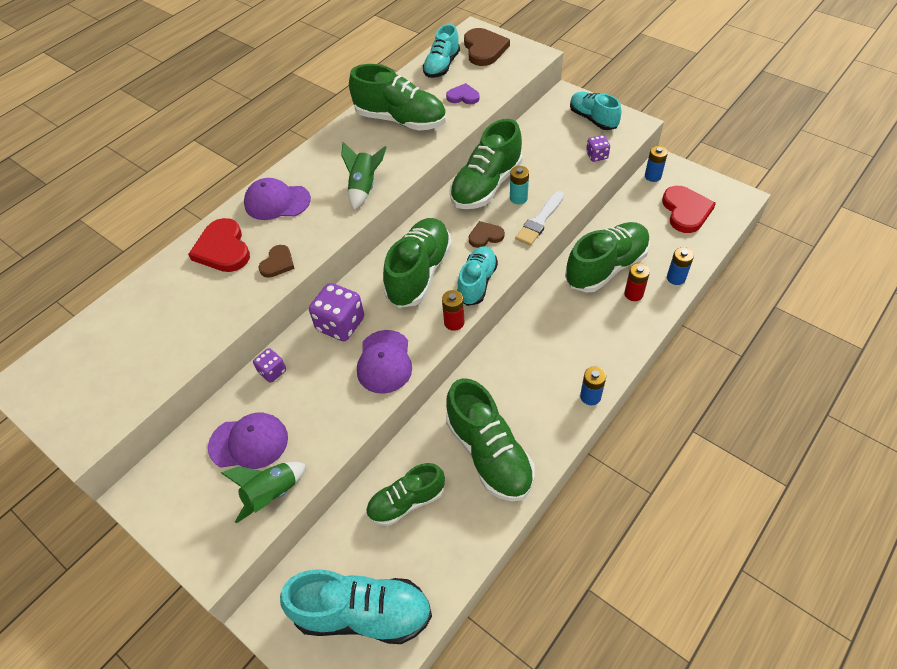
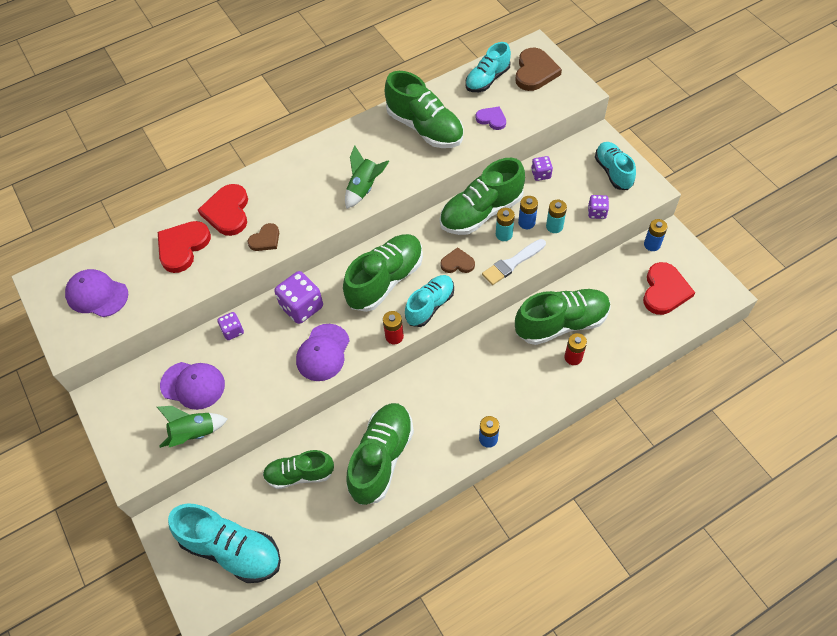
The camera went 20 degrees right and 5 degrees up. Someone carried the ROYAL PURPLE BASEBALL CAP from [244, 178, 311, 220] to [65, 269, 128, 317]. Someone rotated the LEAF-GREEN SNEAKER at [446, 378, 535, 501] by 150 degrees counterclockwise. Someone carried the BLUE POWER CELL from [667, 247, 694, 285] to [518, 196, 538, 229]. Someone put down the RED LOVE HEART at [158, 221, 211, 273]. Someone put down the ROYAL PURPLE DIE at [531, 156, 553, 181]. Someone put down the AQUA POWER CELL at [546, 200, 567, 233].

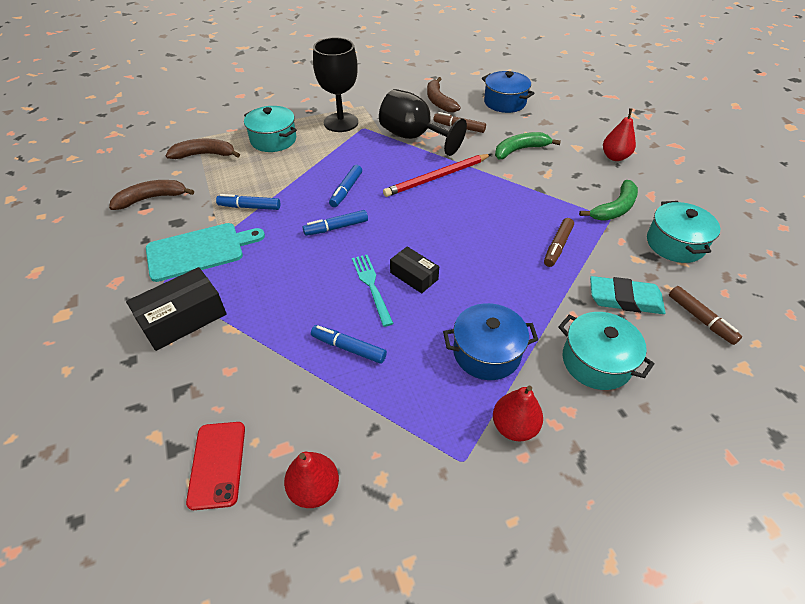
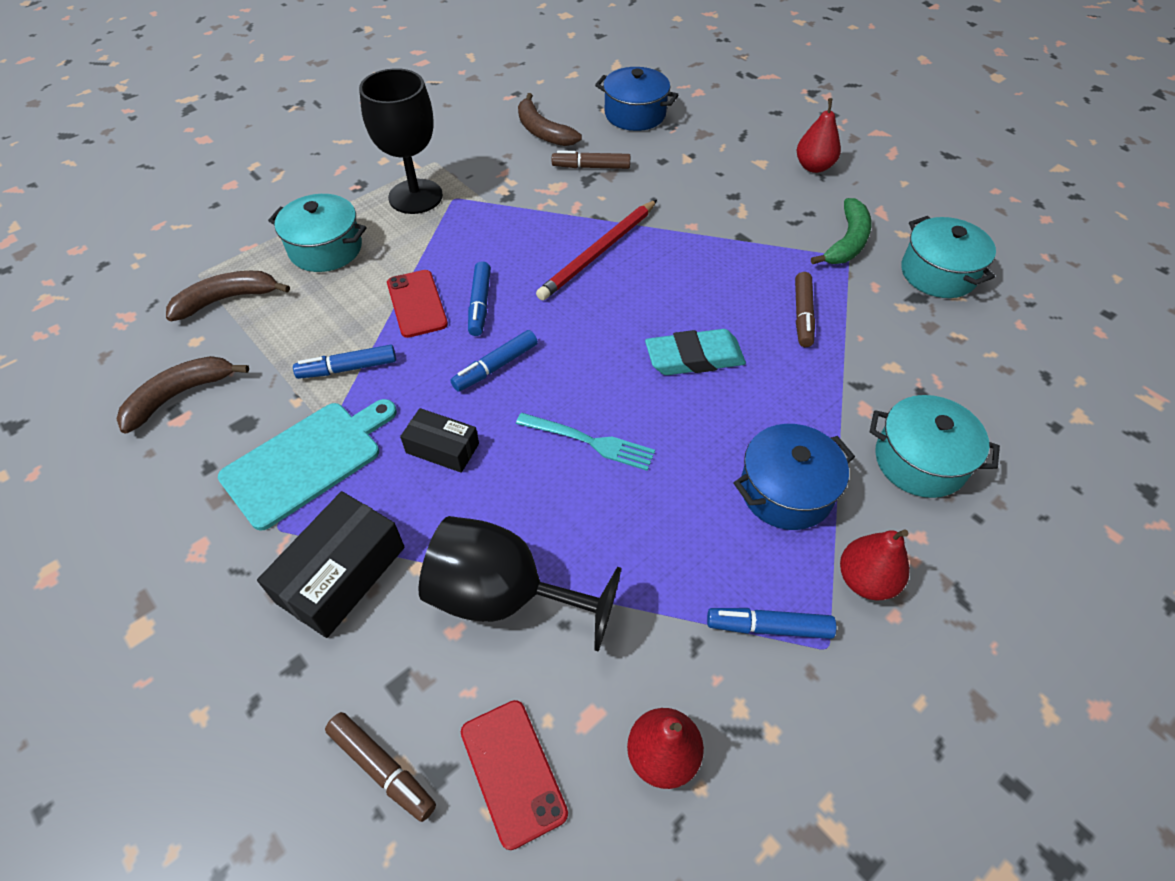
The camera went 20 degrees left and 5 degrees up. Someone carried the BLUE FELT PEN from [311, 325, 387, 364] to [707, 608, 836, 639]. Someone rotated the AQUA DINNER FORK at [352, 255, 394, 327] by 150 degrees clockwise. Someone carried the EBONY GOBLET from [379, 89, 467, 156] to [419, 516, 621, 651]. Someone carried the EBONY BOX from [390, 246, 439, 293] to [400, 408, 479, 473]. Someone took away the LEAF-GREEN BANANA at [495, 132, 561, 159]. Someone carried the AQUA PENCIL ERASER from [590, 276, 666, 314] to [645, 329, 746, 375]. Someone carried the BROWN FELT PEN from [669, 286, 742, 345] to [325, 712, 436, 822]. Someone put down the RED PHONE at [387, 270, 448, 338].

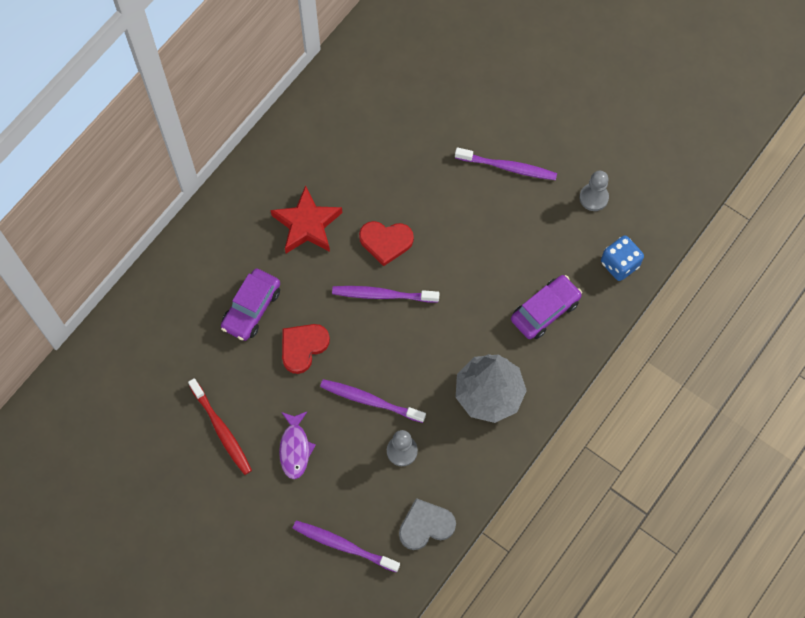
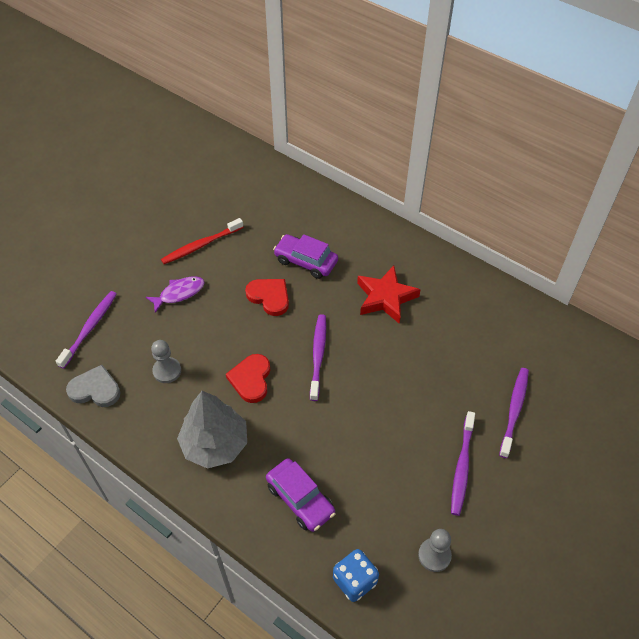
The camera went 90 degrees right and 15 degrees down. Someone rotated the ROYAL PURPLE FISH FIGURE at [279, 412, 316, 479] by 150 degrees clockwise. Someone carried the ROYAL PURPLE DENTAL BRUSH from [320, 379, 426, 423] to [499, 368, 529, 458]. Someone carried the RED LOVE HEART from [359, 221, 414, 266] to [226, 354, 270, 403]. Someone rotated the GREY LOVE HEART at [399, 498, 456, 550] by 60 degrees counterclockwise.

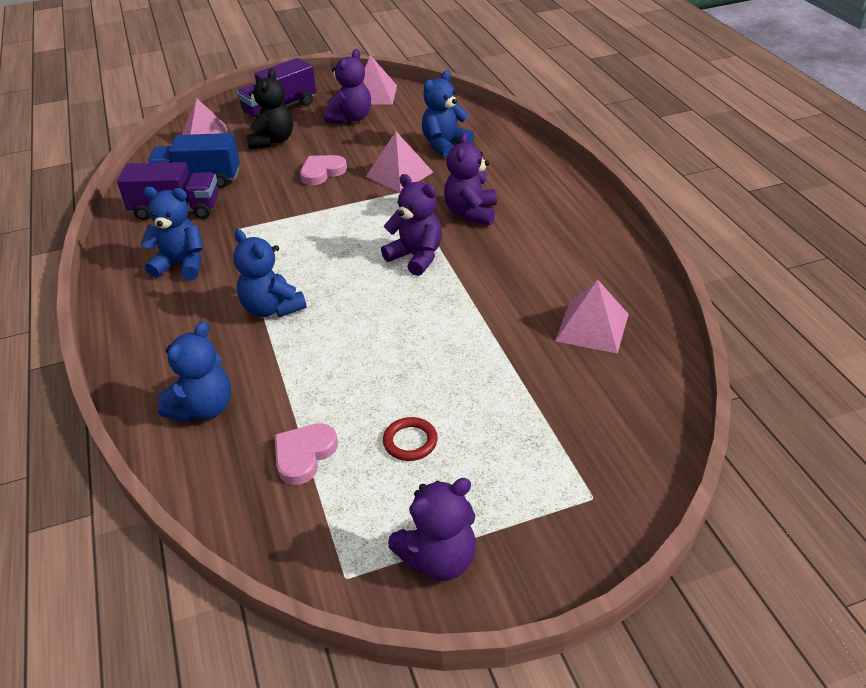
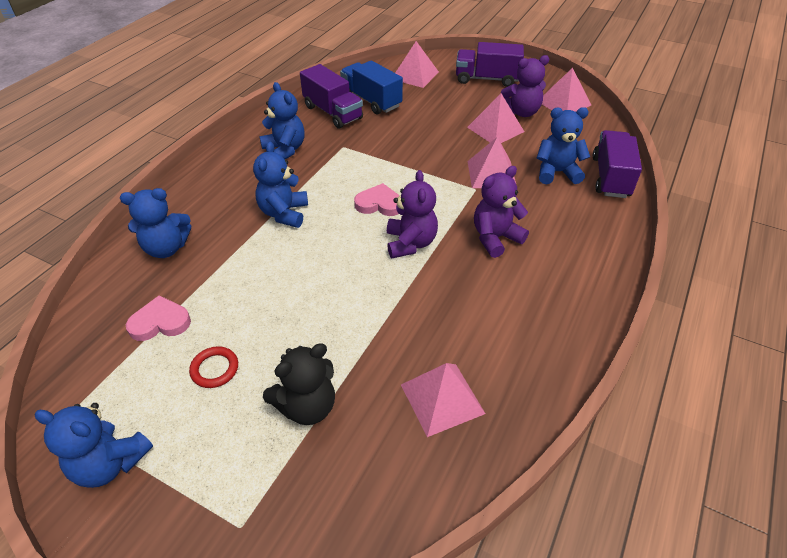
The camera went 45 degrees right and 5 degrees up. Someone carried the EBONY STUFFED BEAR from [247, 69, 293, 149] to [263, 343, 335, 425]. Someone carried the ROSY LOVE HEART from [300, 155, 347, 185] to [354, 183, 400, 216]. Someone repainted the ROYAL PURPLE STUFFED BEAR at [388, 478, 476, 581], which became the BLUE STUFFED BEAR at [34, 403, 153, 488]. Someone put down the ROSY SOLID PYRAMID at [467, 94, 524, 143]. Someone put down the ROYAL PURPLE TOY TRUCK at [593, 130, 642, 198].

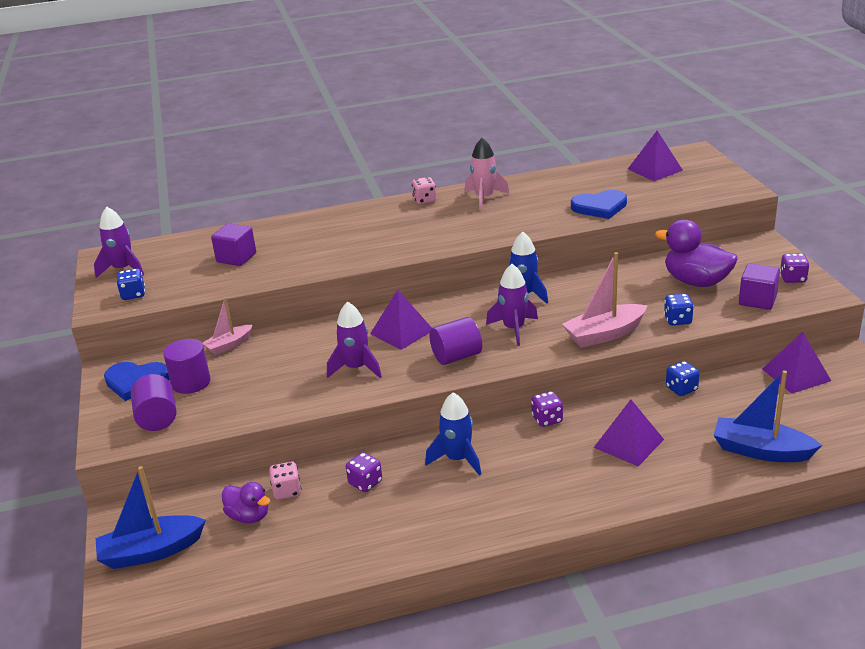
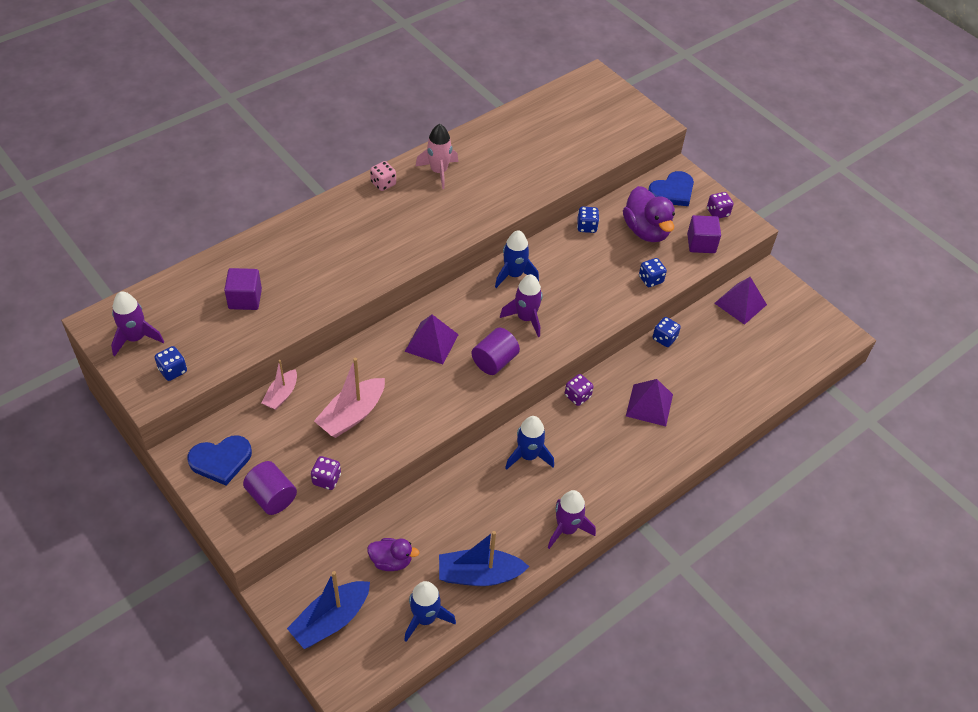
The camera went 30 degrees left and 20 degrees up. Someone took away the ROYAL PURPLE CYLINDER at [163, 339, 210, 394]. Someone took away the ROSY DIE at [269, 462, 302, 500]. Someone carried the ROYAL PURPLE TOY ROCKET from [327, 302, 382, 378] to [548, 490, 596, 549]. Someone carried the ROYAL PURPLE DIE from [346, 452, 382, 492] to [311, 456, 341, 490]. Someone carried the ROSY TOY BOAT from [562, 252, 648, 348] to [314, 358, 385, 438]. Someone carried the BLUE LOVE HEART from [571, 190, 627, 219] to [648, 171, 694, 206]. Someone took away the ROYAL PURPLE SOLID PYRAMID at [628, 131, 683, 181]. Someone rotated the ROYAL PURPLE DUCK at [655, 219, 738, 287] by 120 degrees counterclockwise. Someone carried the BLUE TOY BOAT from [714, 370, 822, 462] to [439, 531, 529, 586]. Someone put down the BLUE TOY ROCKET at [404, 581, 456, 642]. Someone put down the BLUE DIE at [577, 207, 599, 233].

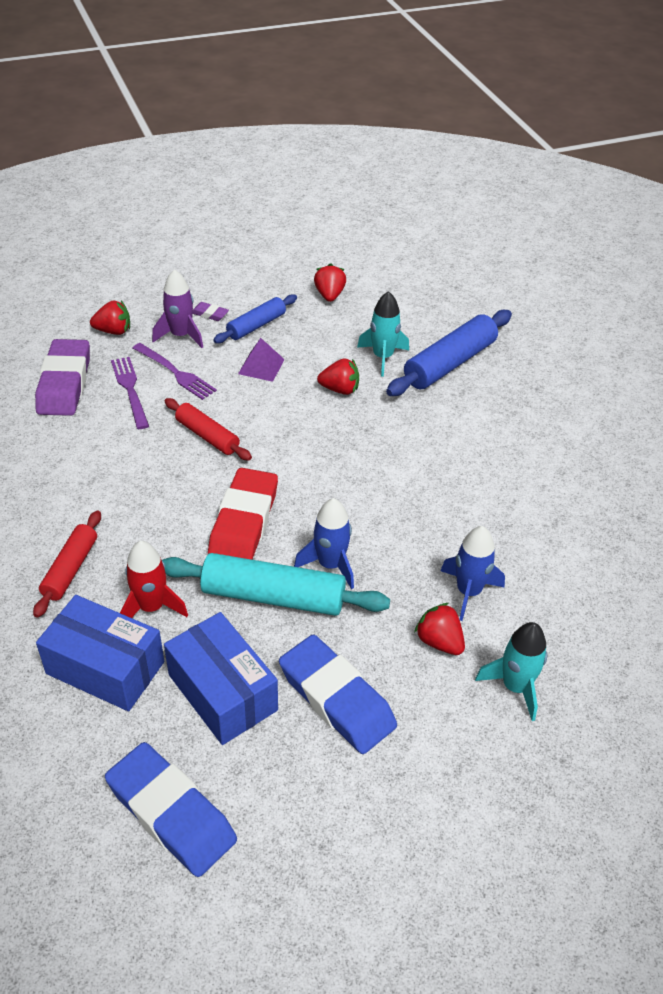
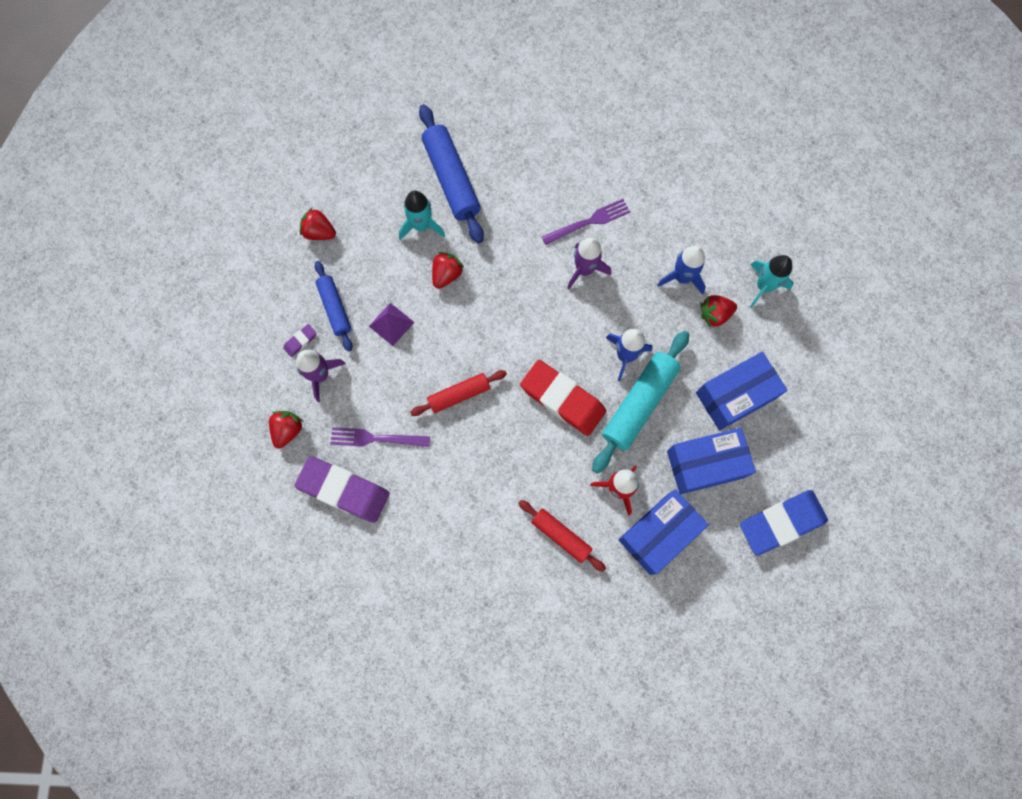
The camera went 65 degrees left and 30 degrees up. Someone carried the ROYAL PURPLE DINNER FORK from [133, 343, 217, 400] to [542, 199, 630, 245]. Someone swapped the BLUE PENCIL ERASER at [279, 634, 397, 754] for the BLUE BOX at [696, 352, 787, 430]. Someone put down the ROYAL PURPLE TOY ROCKET at [567, 238, 611, 289].

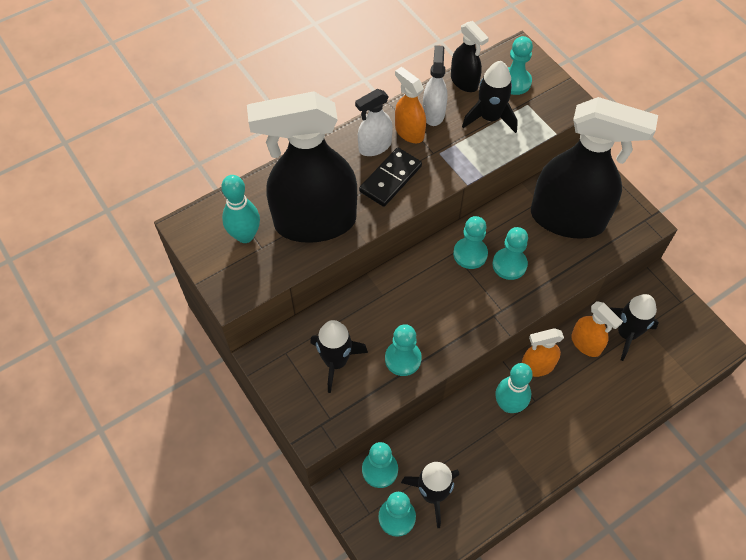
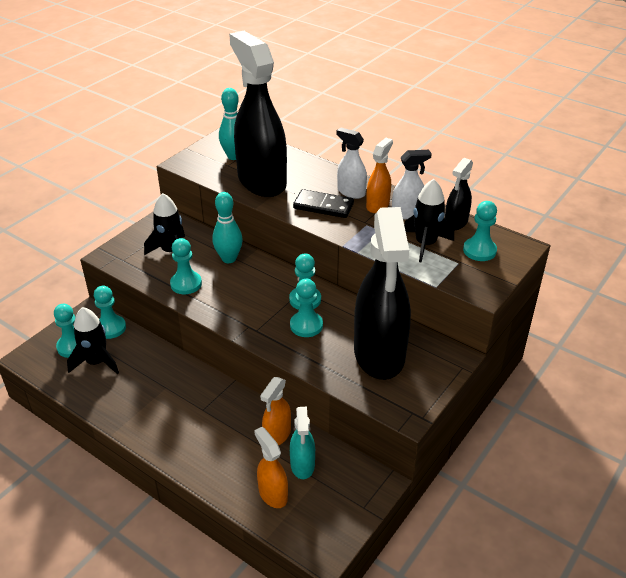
The camera went 70 degrees right and 20 degrees down. Someone carried the AQUA TENPIN from [495, 363, 533, 413] to [212, 192, 243, 263]. Someone carried the ORANGE SPRAY CLEANER from [522, 328, 564, 377] to [254, 427, 288, 508]. Someone swapped the EBONY TOY ROCKET at [609, 294, 659, 361] for the AQUA SPRAY CLEANER at [290, 407, 315, 479].

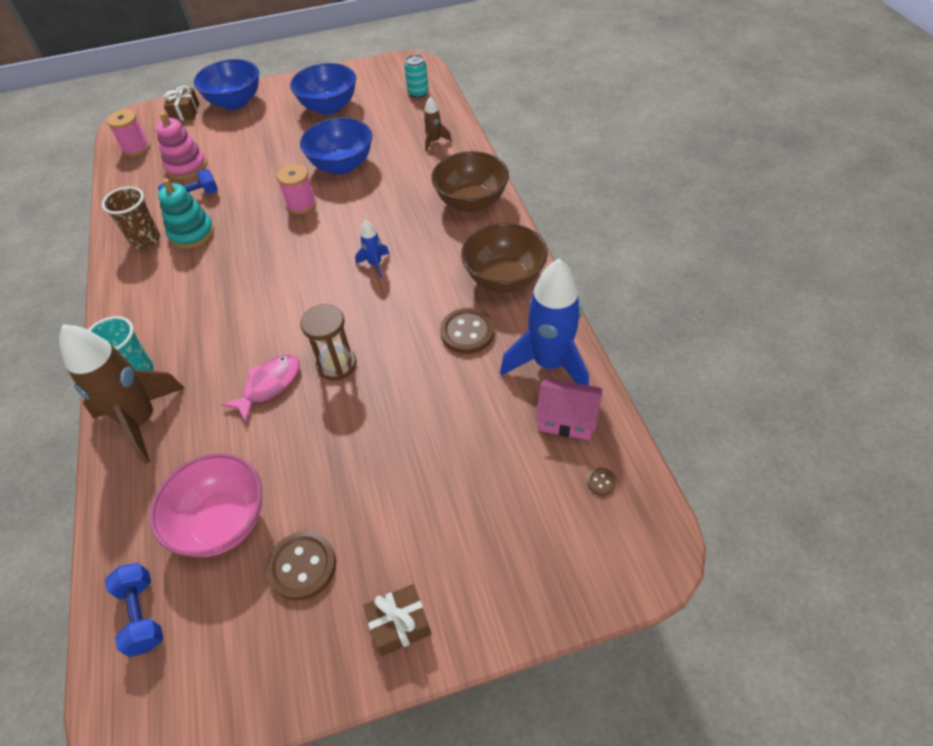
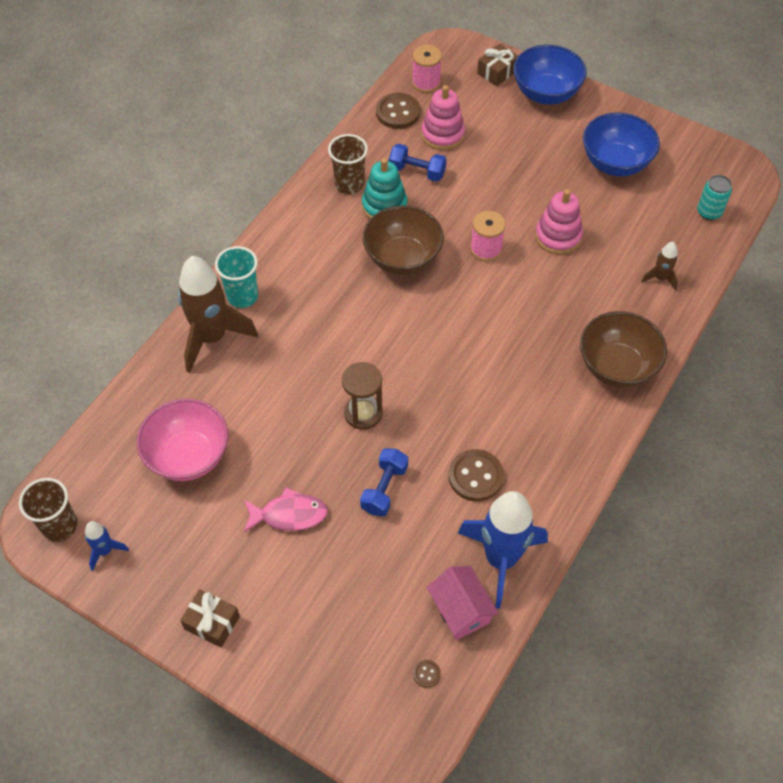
The camera went 45 degrees right and 5 degrees up. Someone carried the BLUE HAND WEIGHT from [105, 563, 163, 657] to [360, 448, 408, 516]. Someone carried the ROSY FISH FIGURE from [222, 354, 300, 423] to [244, 487, 328, 532]. Someone carried the BROWN BUTTON from [266, 531, 336, 601] to [376, 93, 420, 129]. Someone swapped the BLUE BOWL at [300, 117, 372, 174] for the ROSY RING STACKER at [535, 189, 583, 254]. Someone carried the BLUE TOY ROCKET from [355, 220, 390, 278] to [85, 521, 129, 571]. Someone carried the BROWN BOWL from [461, 223, 548, 293] to [362, 206, 444, 275]. Someone put down the BROWN TUMBLER at [19, 478, 78, 542].

